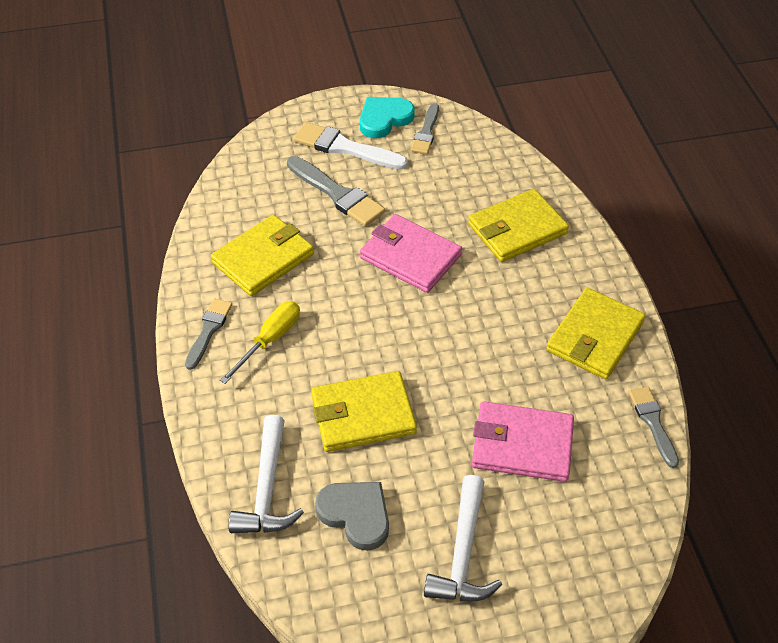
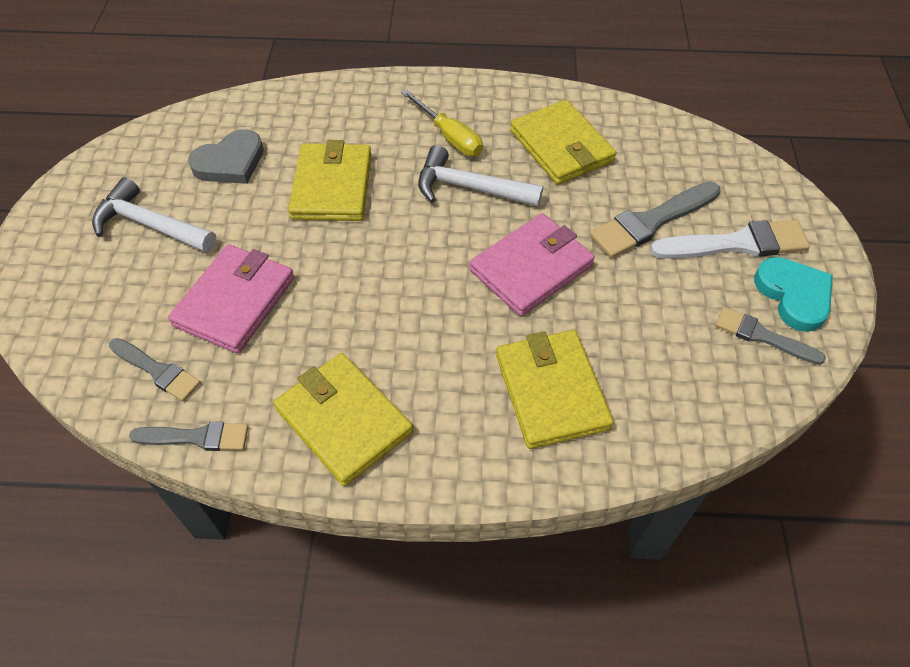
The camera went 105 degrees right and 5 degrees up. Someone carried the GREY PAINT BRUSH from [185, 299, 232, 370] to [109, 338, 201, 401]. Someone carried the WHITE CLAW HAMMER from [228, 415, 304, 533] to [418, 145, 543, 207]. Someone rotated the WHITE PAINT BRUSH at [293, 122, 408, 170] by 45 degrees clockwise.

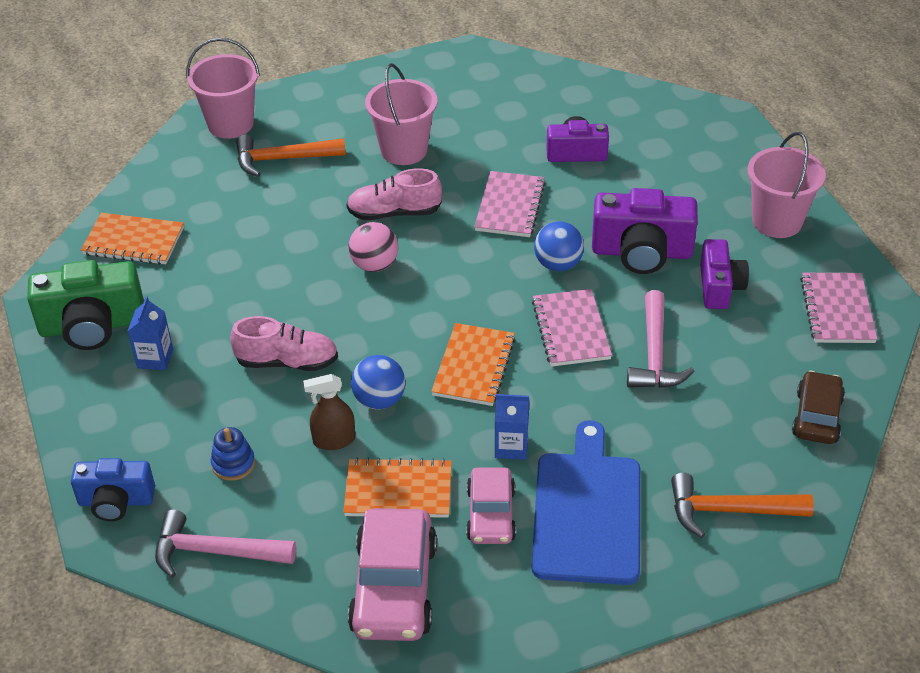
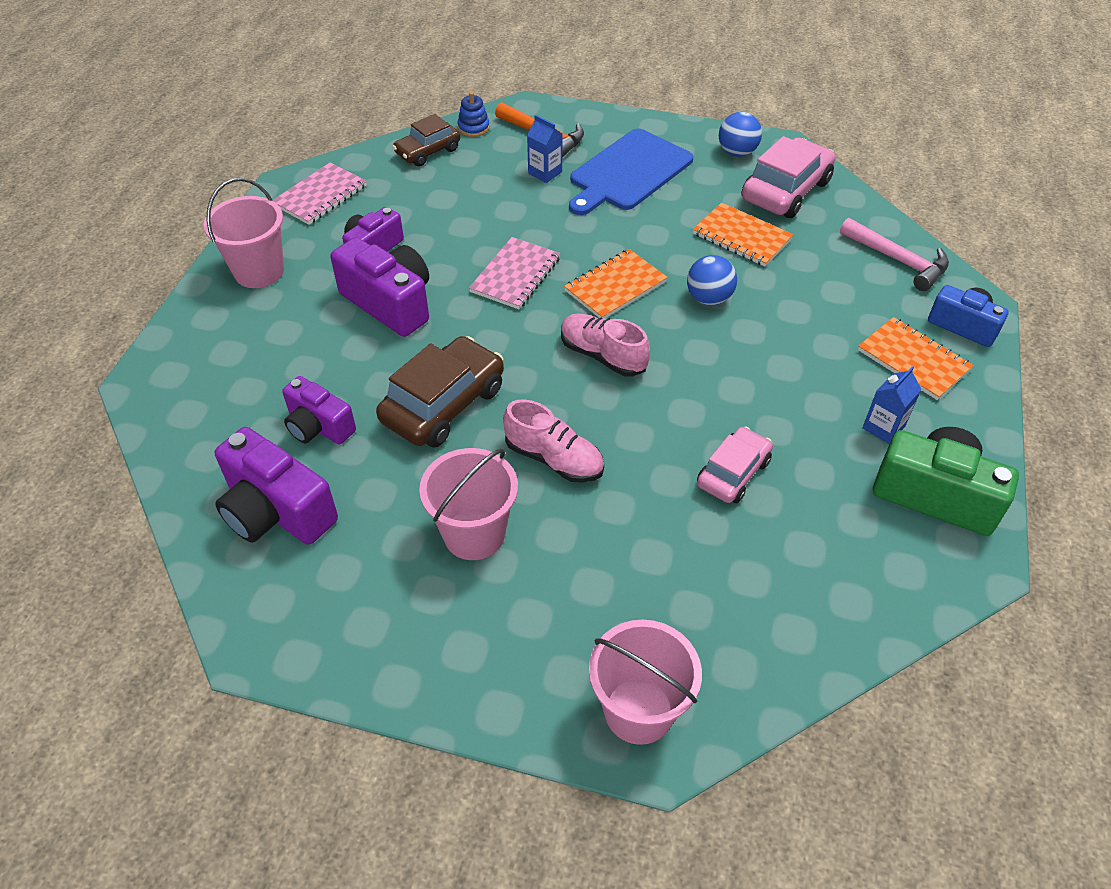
The camera went 145 degrees left and 5 degrees up. Someone carried the ORANGE NOTEBOOK from [81, 213, 184, 265] to [858, 317, 974, 400]. Someone carried the BLUE RING STACKER from [211, 427, 255, 481] to [458, 92, 490, 137]. Someone carried the ROSY SNEAKER from [230, 316, 338, 371] to [561, 313, 650, 377]. Someone took away the ORANGE CLAW HAMMER at [236, 134, 346, 177]. Someone took away the BROWN SPRAY CLEANER at [303, 374, 355, 450]. Someone took away the ROSY SPHERE at [349, 222, 398, 272]. Someone carried the ROSY TOY CAR from [466, 467, 516, 544] to [697, 426, 773, 503]. Someone swapped the ROSY NOTEBOOK at [474, 171, 546, 237] for the BROWN TOY CAR at [376, 336, 504, 448]. Someone carried the BLUE MILK CARTON from [495, 394, 529, 460] to [527, 115, 562, 183]. Someone carried the BLUE SPHERE from [534, 221, 584, 271] to [719, 112, 762, 157]. Someone took away the ROSY CLAW HAMMER at [627, 290, 694, 388]. Someone put down the ROYAL PURPLE PHOTO CAMERA at [215, 427, 338, 545].

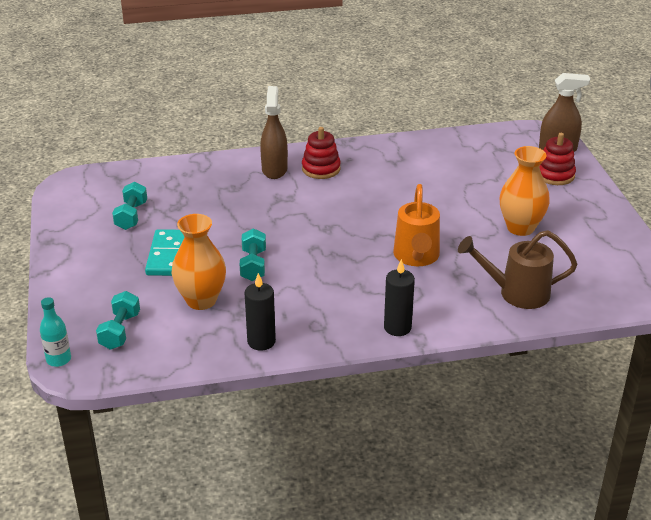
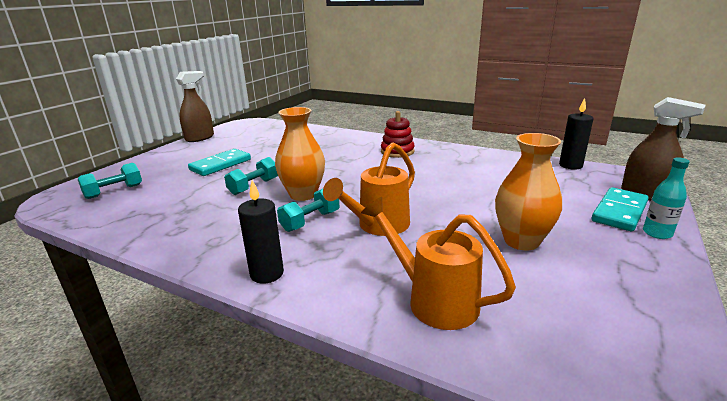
The camera went 40 degrees right and 10 degrees down. Someone carried the AQUA FLASK from [40, 297, 71, 367] to [643, 157, 690, 239]. Someone carried the AQUA HAND WEIGHT from [112, 182, 147, 230] to [277, 189, 340, 232]. Someone carried the ORANGE TALL VASE from [171, 214, 226, 310] to [275, 107, 325, 201]. Someone carried the EBONY CANDLE from [245, 273, 276, 351] to [559, 98, 594, 170]. Someone carried the BROWN SPRAY CLEANER from [260, 86, 288, 179] to [176, 71, 214, 142]. Someone repainted the BROWN SPRINKLING CAN at [458, 230, 578, 309], which became the ORANGE SPRINKLING CAN at [361, 197, 516, 330]. Someone swapped the RED RING STACKER at [539, 133, 576, 185] for the AQUA DOMINO PIECE at [592, 187, 649, 231].

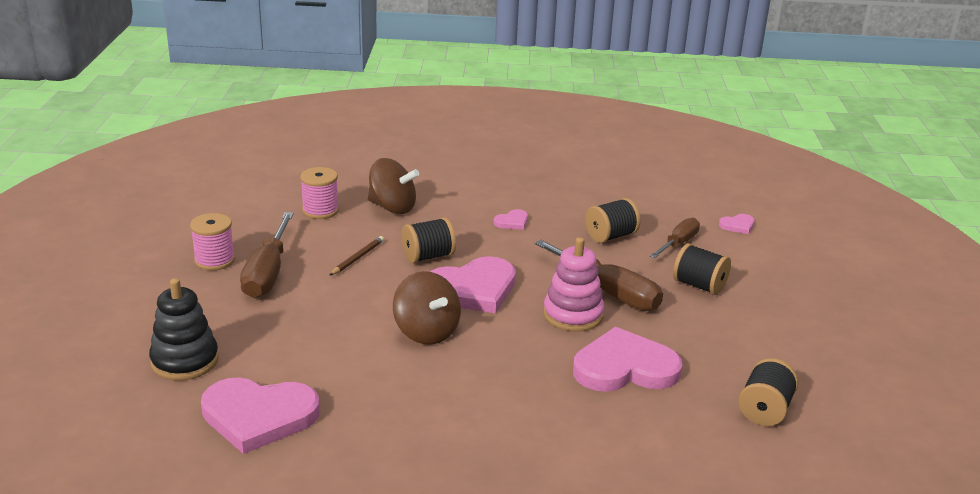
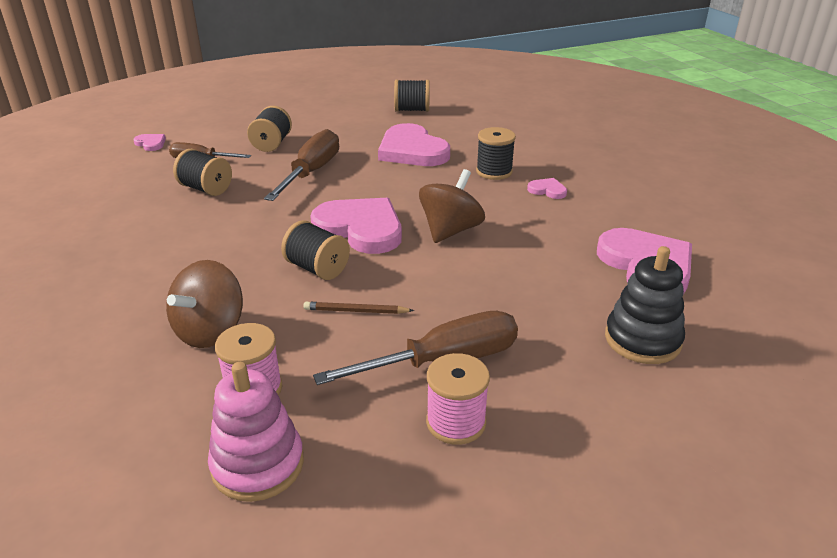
The camera went 115 degrees left and 5 degrees up. Someone rotated the BROWN TOY TOP at [368, 158, 419, 214] by 150 degrees counterclockwise. Someone carried the ROSY LOVE HEART from [493, 209, 528, 230] to [527, 178, 567, 199]. Someone carried the ROSY RING STACKER from [543, 237, 604, 332] to [208, 362, 304, 502]. Someone put down the EBONY BOBBIN at [476, 127, 516, 180].

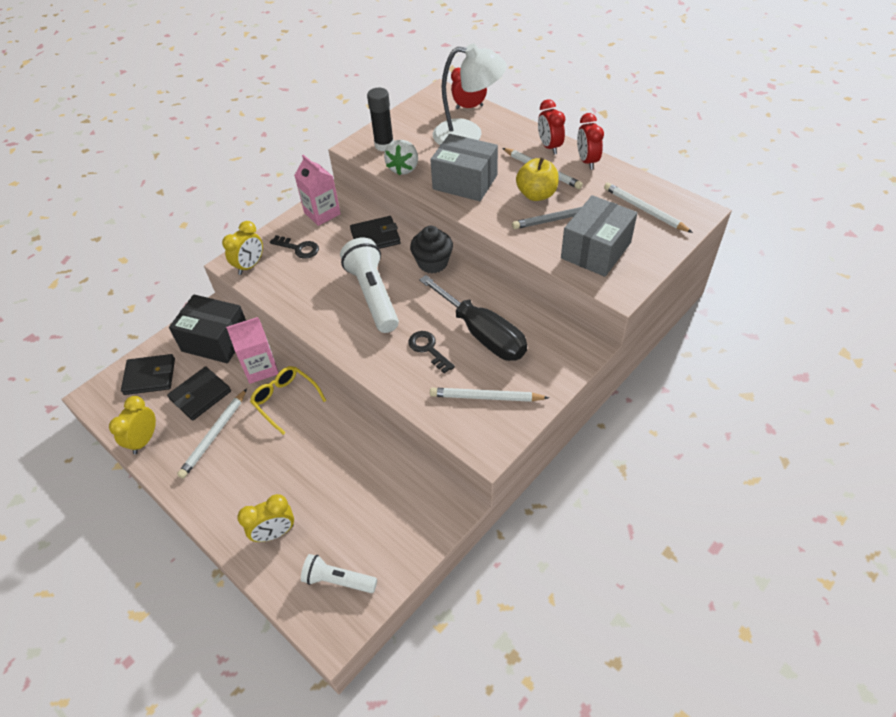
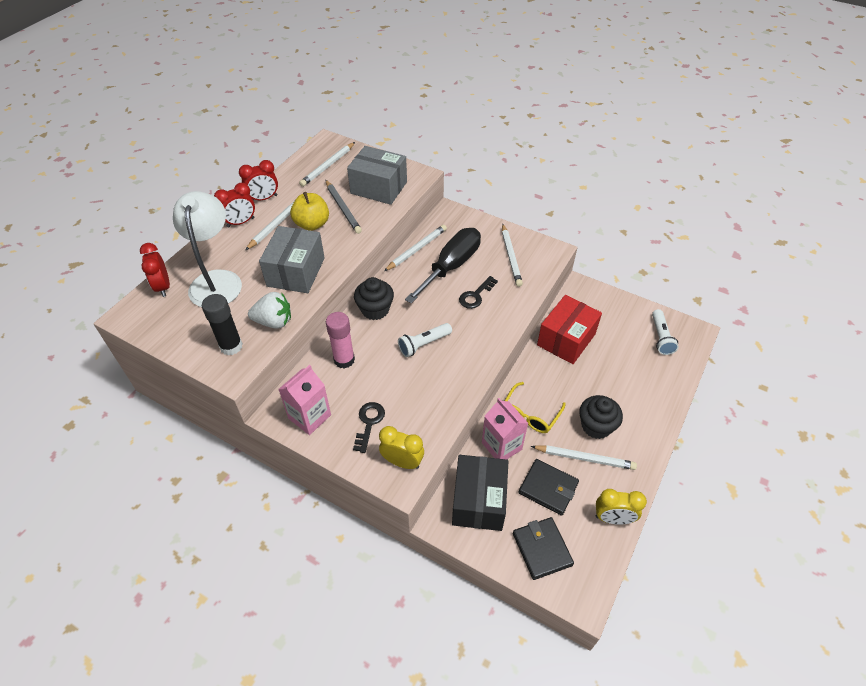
The camera went 105 degrees left and 0 degrees up. Someone took away the GOLDEN BEDSIDE CLOCK at [237, 494, 294, 542]. Someone scaled the WHITE TORCH at [340, 238, 399, 333] by 0.58. Someone swapped the EBONY CARD WALLET at [350, 216, 401, 249] for the ROSY STICK OF GLUE at [326, 312, 355, 369]. Someone put down the WHITE WOODEN PENCIL at [384, 225, 447, 271]. Someone put down the RED BOX at [537, 295, 602, 364]. Someone put down the EBONY FAIRY CAKE at [579, 395, 623, 439].

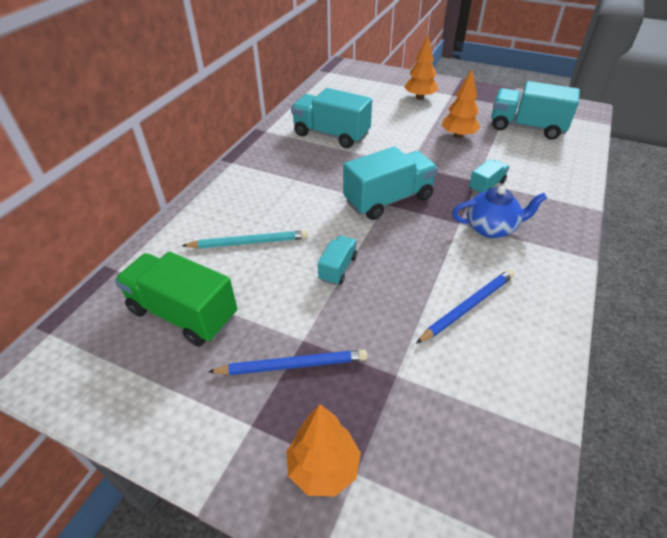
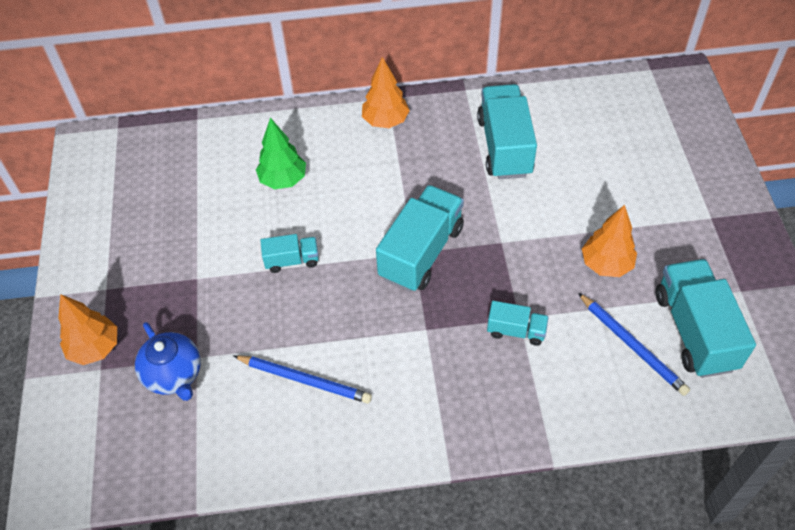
The camera went 60 degrees right and 10 degrees up. Someone took away the LEAF-GREEN TOY TRUCK at [115, 252, 237, 346]. Someone swapped the AQUA WOODEN PENCIL at [182, 230, 308, 248] for the LEAF-GREEN FIR TREE at [256, 117, 306, 189]. Someone carried the BLUE WOODEN PENCIL from [208, 350, 367, 375] to [578, 293, 690, 396]. Someone rotated the AQUA TOY TRUCK at [343, 146, 438, 220] by 90 degrees counterclockwise. Someone carried the ORANGE FIR TREE from [404, 35, 438, 100] to [362, 57, 410, 128]. Someone carried the BLUE TEAPOT from [452, 186, 547, 238] to [135, 322, 201, 401].

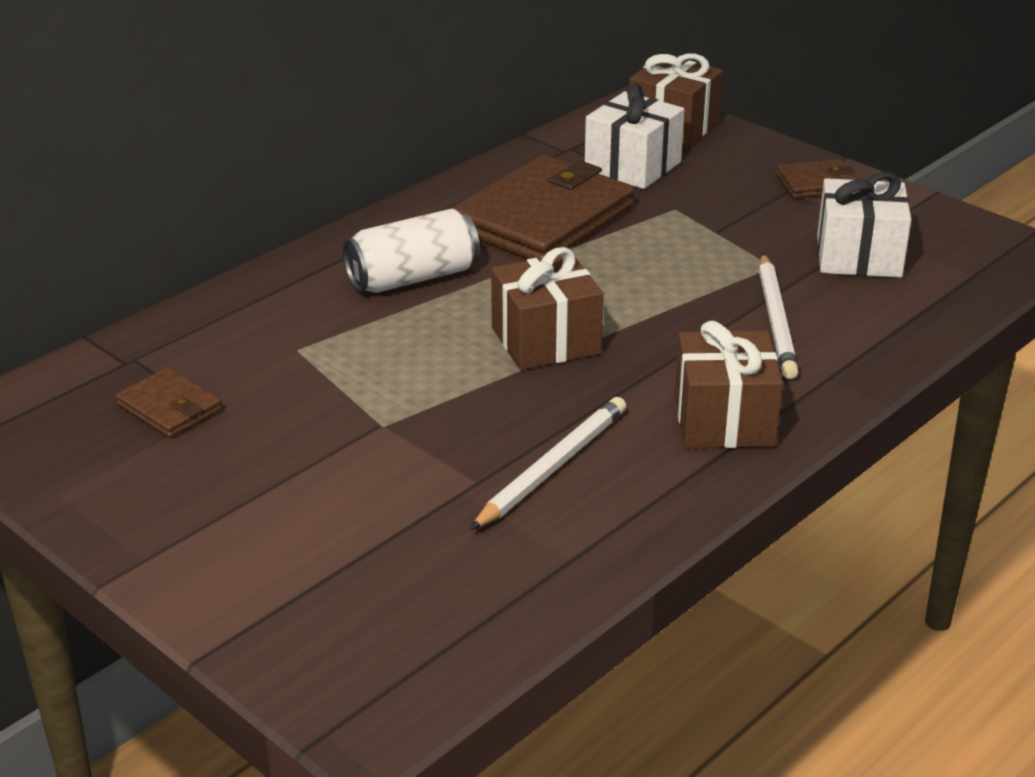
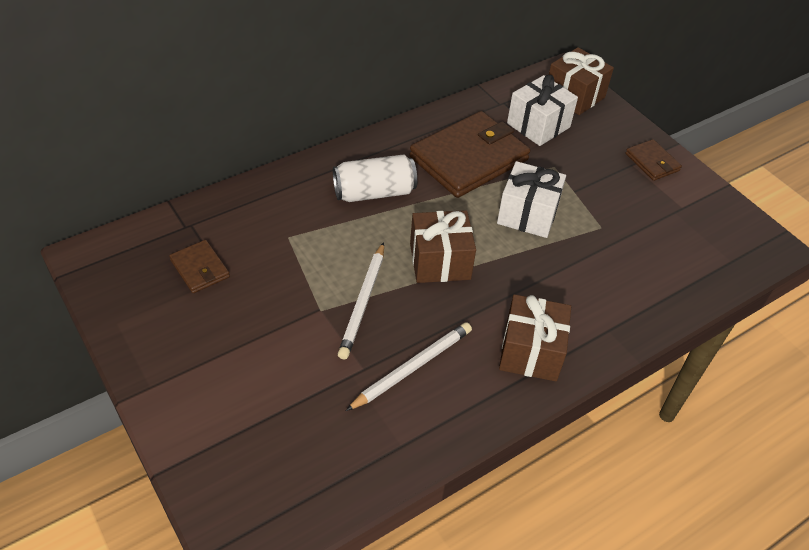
The camera went 10 degrees right and 15 degrees up. Someone carried the WHITE WOODEN PENCIL from [759, 254, 799, 379] to [338, 242, 384, 359]. Someone rotated the BROWN CARD WALLET at [776, 159, 857, 199] by 60 degrees clockwise. Someone carried the WHITE WRAPPED GIFT from [817, 172, 911, 278] to [497, 161, 566, 238].

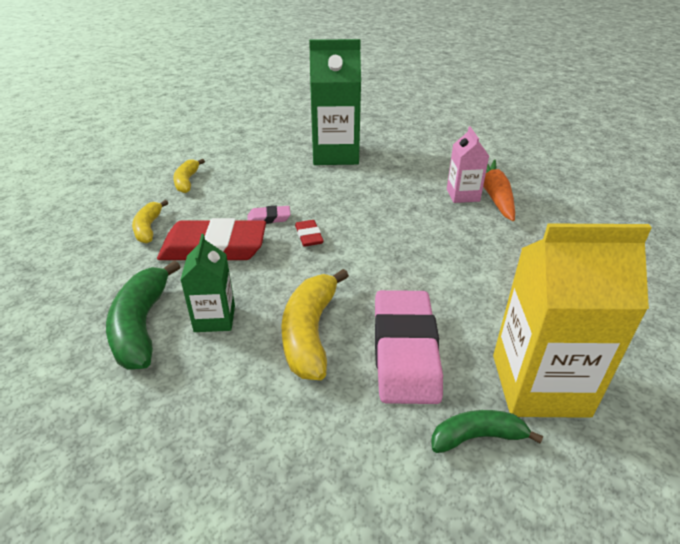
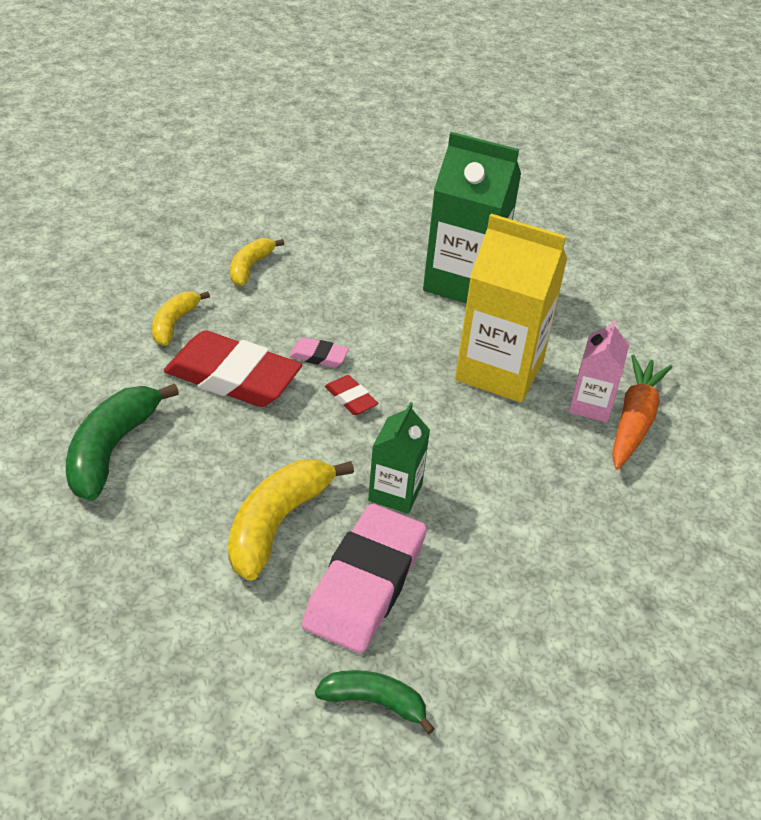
The camera went 20 degrees right and 5 degrees up. Someone carried the LEAF-GREEN MILK CARTON from [180, 234, 235, 332] to [368, 402, 430, 514]. Someone rotated the RED PENCIL ERASER at [295, 220, 324, 247] by 45 degrees counterclockwise. Someone carried the GOLDEN MILK CARTON from [493, 224, 652, 418] to [455, 214, 567, 403].

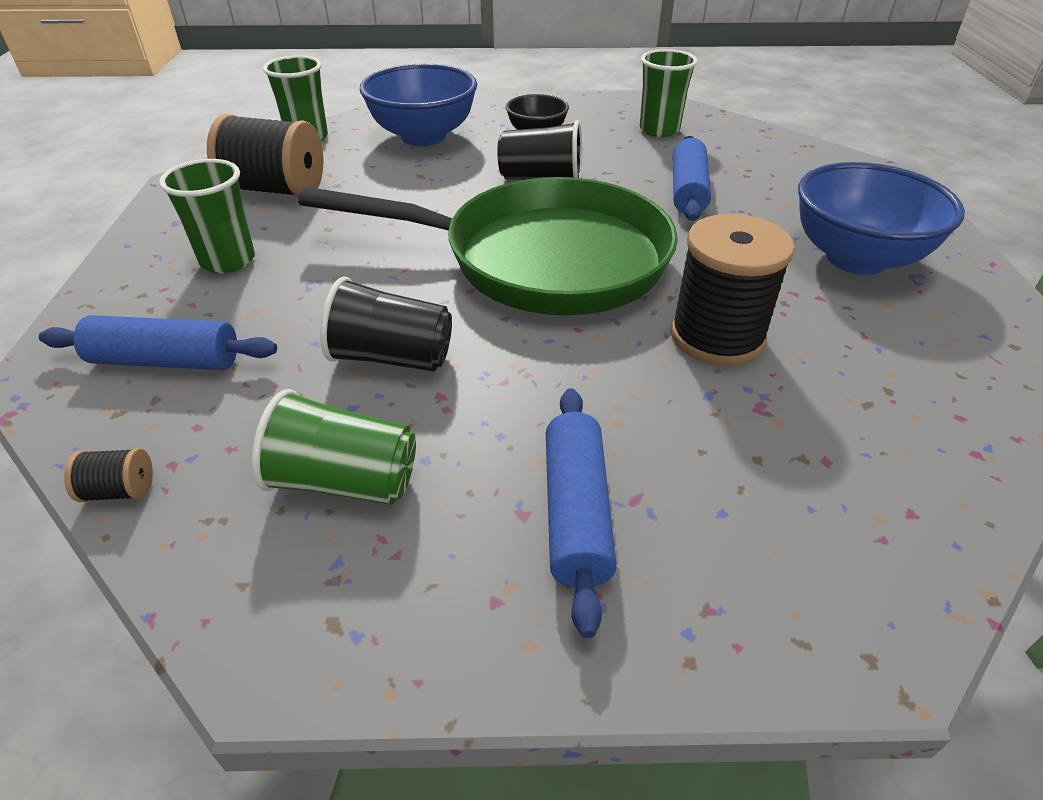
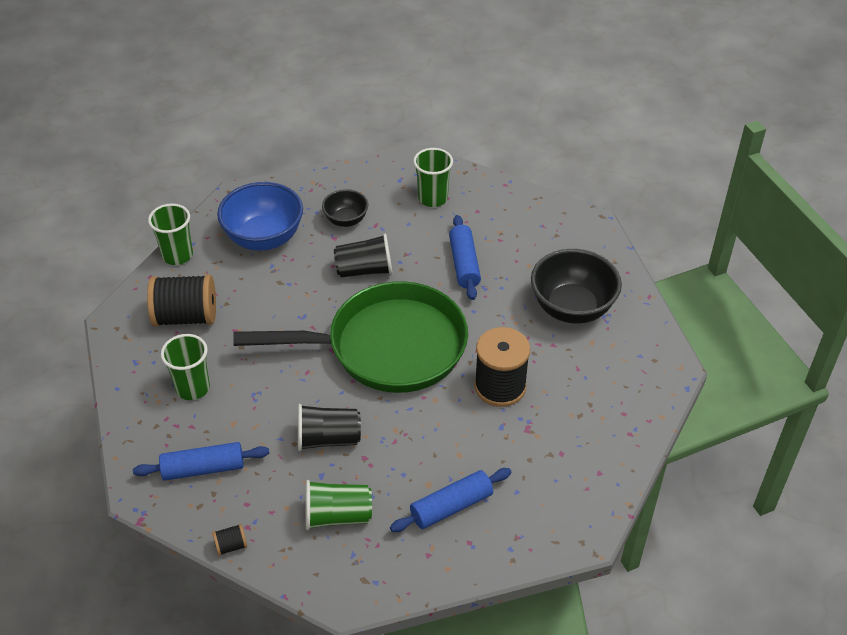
The camera went 15 degrees left and 5 degrees up. Someone rotated the BLUE ROLLING PIN at [546, 388, 617, 638] by 75 degrees clockwise. Someone repainted the BLUE BOWL at [798, 162, 965, 275], which became the EBONY BOWL at [531, 249, 622, 323].

